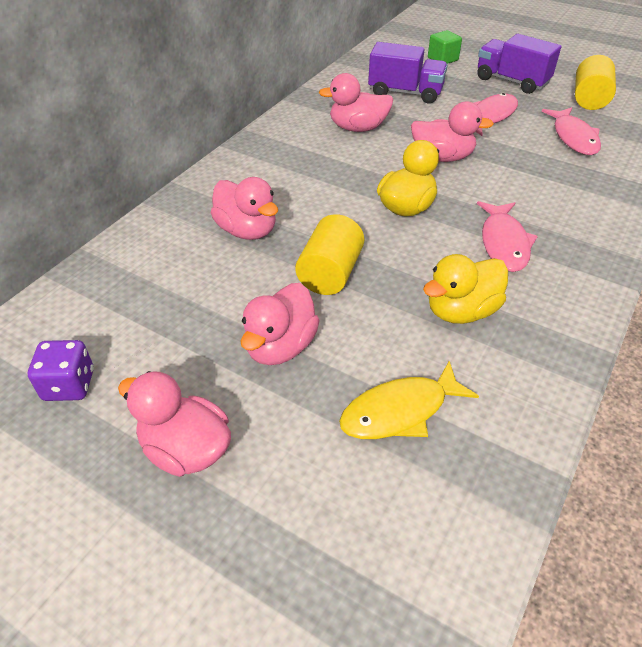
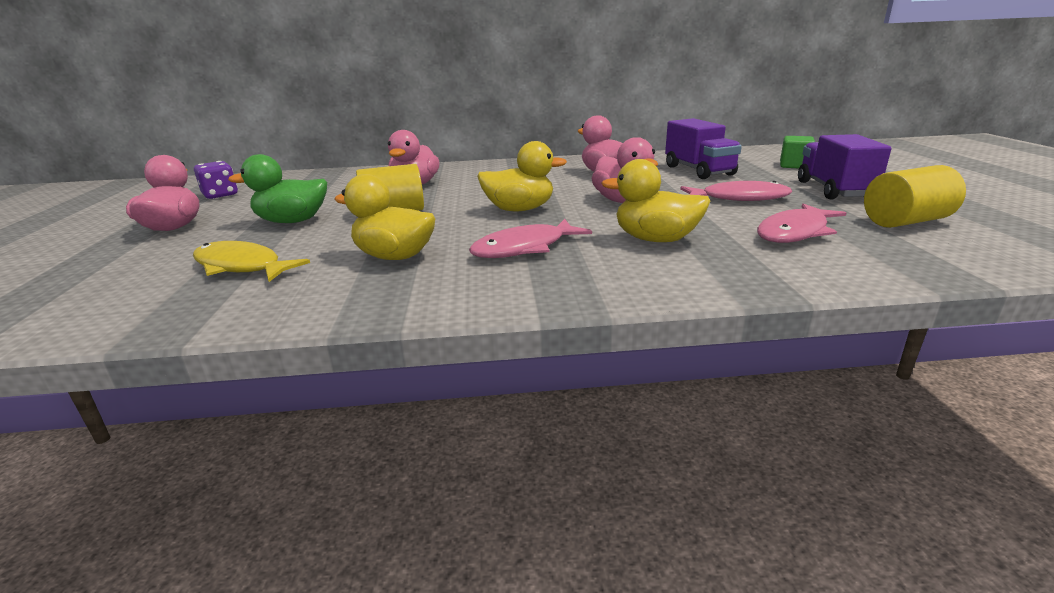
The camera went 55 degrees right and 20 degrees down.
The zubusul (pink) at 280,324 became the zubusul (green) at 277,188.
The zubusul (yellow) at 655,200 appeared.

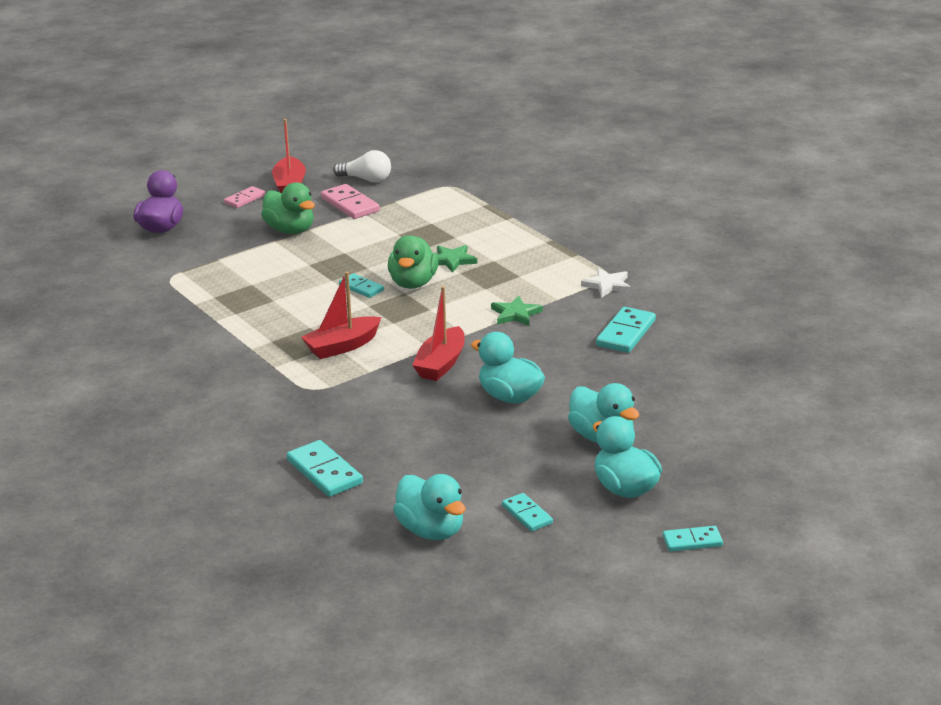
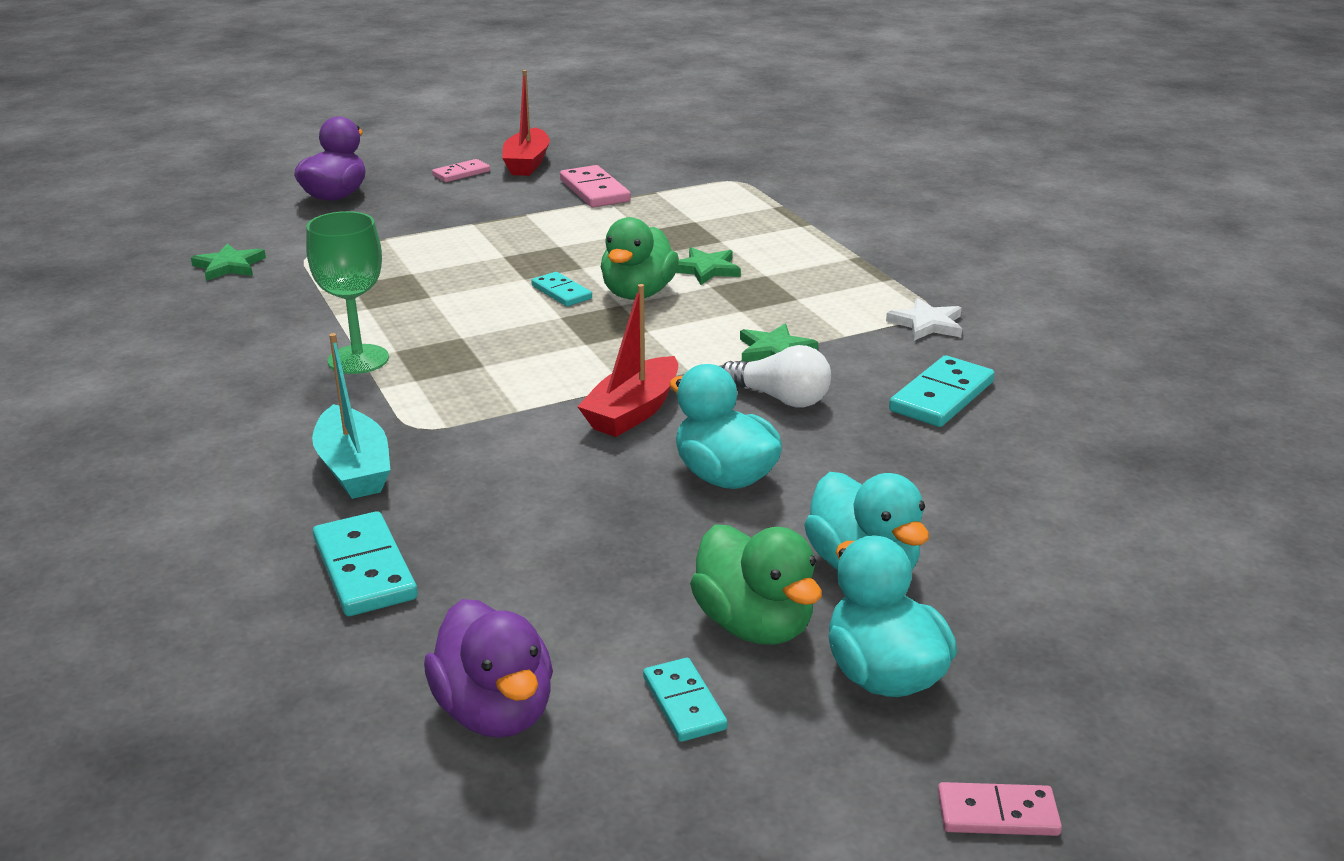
The camera went 10 degrees right and 0 degrees up.
The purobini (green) at 228,262 appeared.
The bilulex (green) at 347,292 appeared.
The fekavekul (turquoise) at 351,416 appeared.
The zubusul (turquoise) at 429,507 became the zubusul (purple) at 488,668.
The zubusul (green) moved from 288,208 to 756,584.
The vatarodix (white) moved from 362,166 to 776,376.
The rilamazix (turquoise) at 693,539 became the rilamazix (pink) at 1000,809.
The fekavekul (red) at 341,315 disappeared.

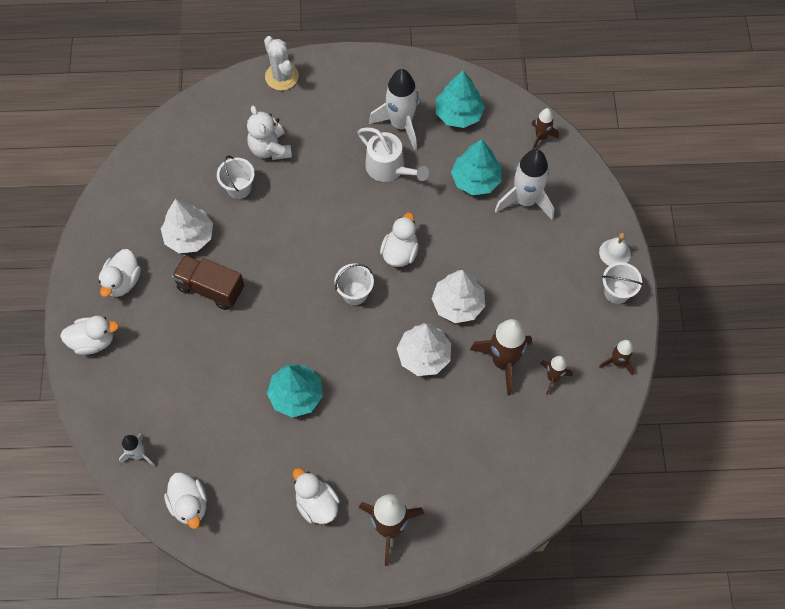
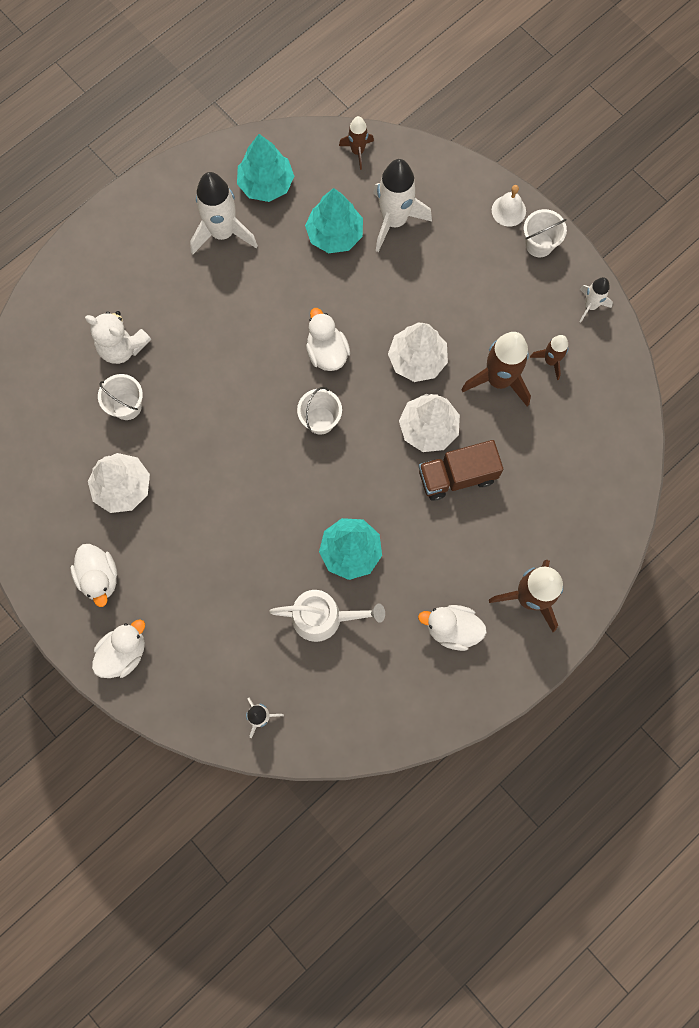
The camera went 40 degrees left and 10 degrees up.
The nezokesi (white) moved from 393,155 to 327,616.
The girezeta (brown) moved from 208,282 to 461,470.
The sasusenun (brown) at 616,357 became the sasusenun (white) at 596,300.
The zubusul (white) at 185,500 disappeared.
The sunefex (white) at 281,63 disappeared.

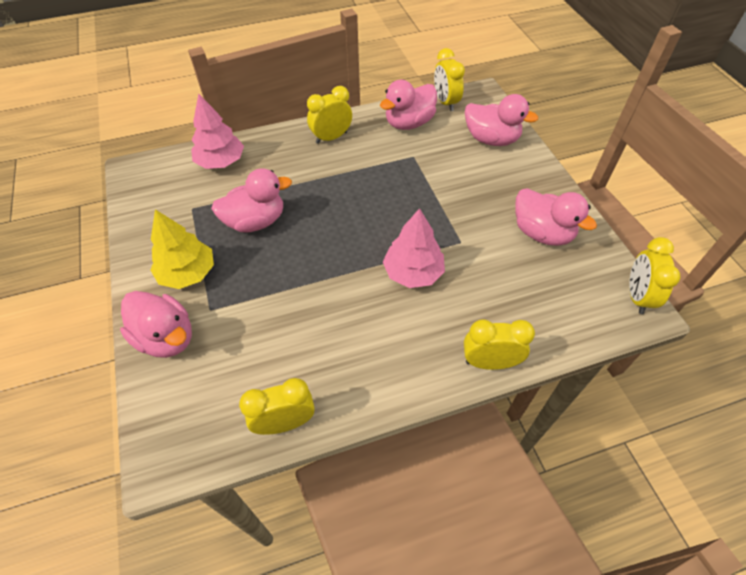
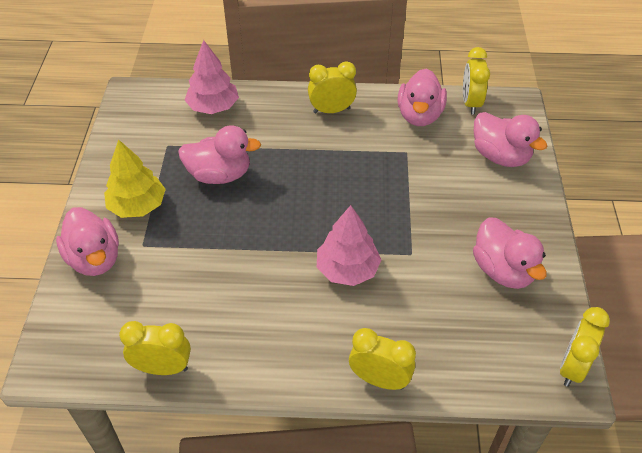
The camera went 20 degrees right and 5 degrees down.
The zubusul (pink) at 408,105 turned 60 degrees counterclockwise.

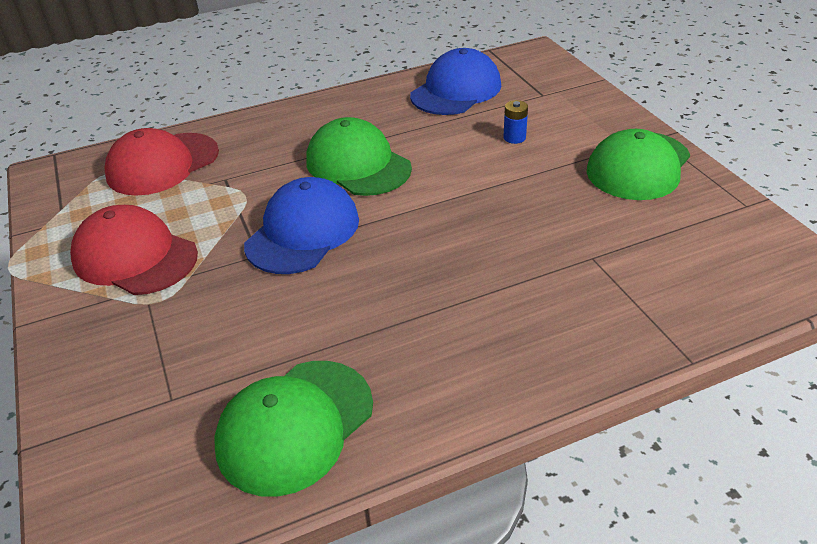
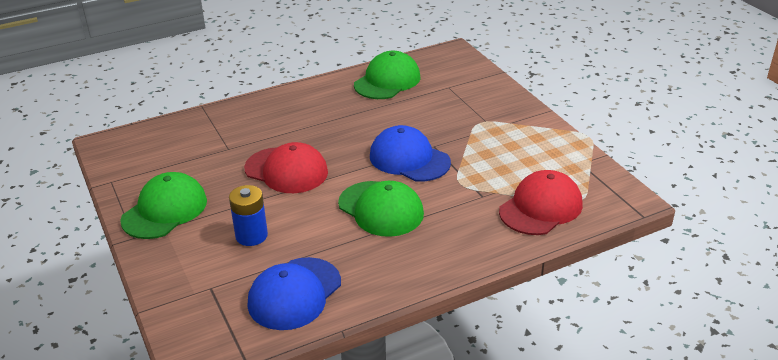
The camera went 175 degrees right and 5 degrees down.
The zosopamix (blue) at 515,122 changed to 1.70 times the size.
The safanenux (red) moved from 134,250 to 286,167.
The safanenux (blue) at 301,225 turned 105 degrees clockwise.

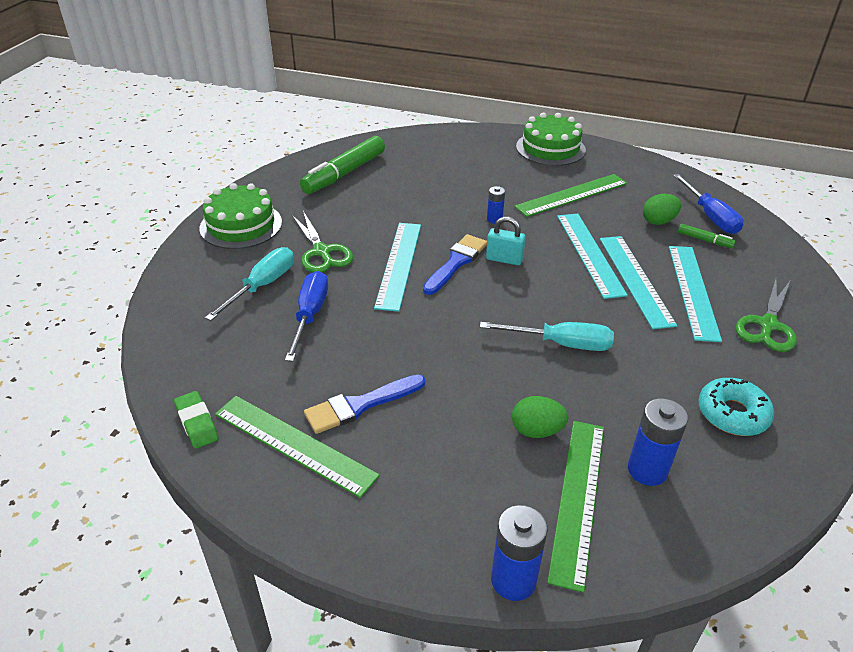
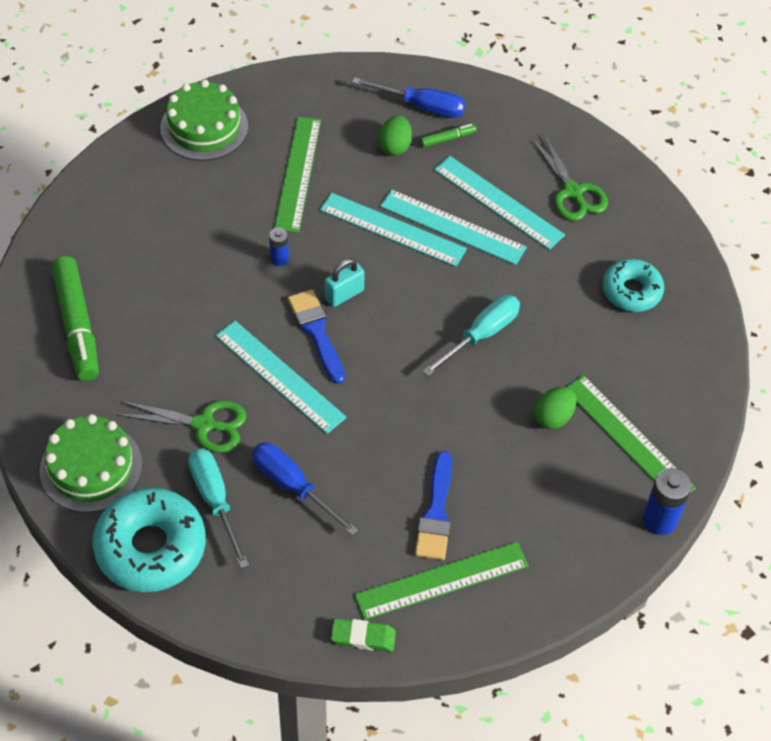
The camera went 55 degrees left and 15 degrees up.
The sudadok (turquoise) at 149,540 appeared.
The zosopamix (blue) at 658,442 disappeared.

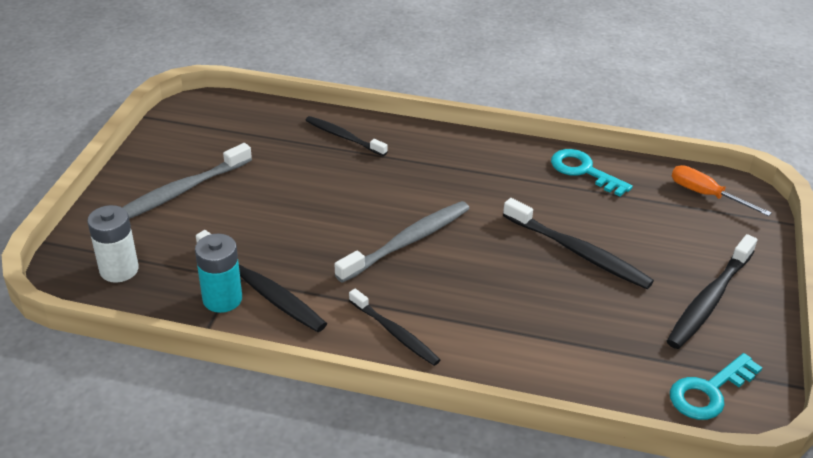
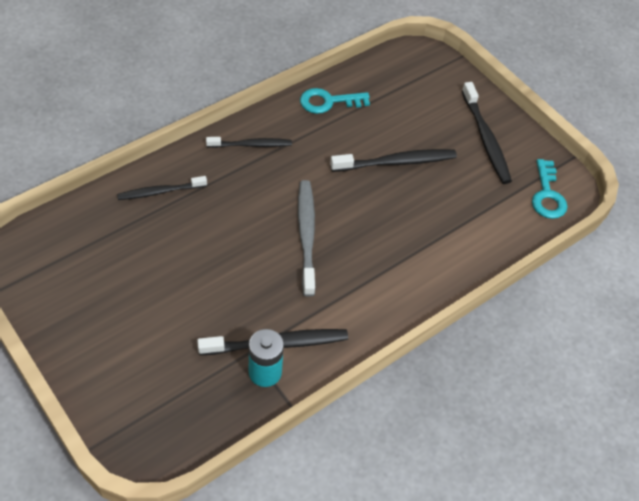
The camera went 55 degrees left and 15 degrees up.
The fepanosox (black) moved from 394,327 to 249,142.
The zosopamix (white) at 113,244 disappeared.
The fepanosox (grey) at 187,181 disappeared.
The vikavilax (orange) at 722,190 disappeared.

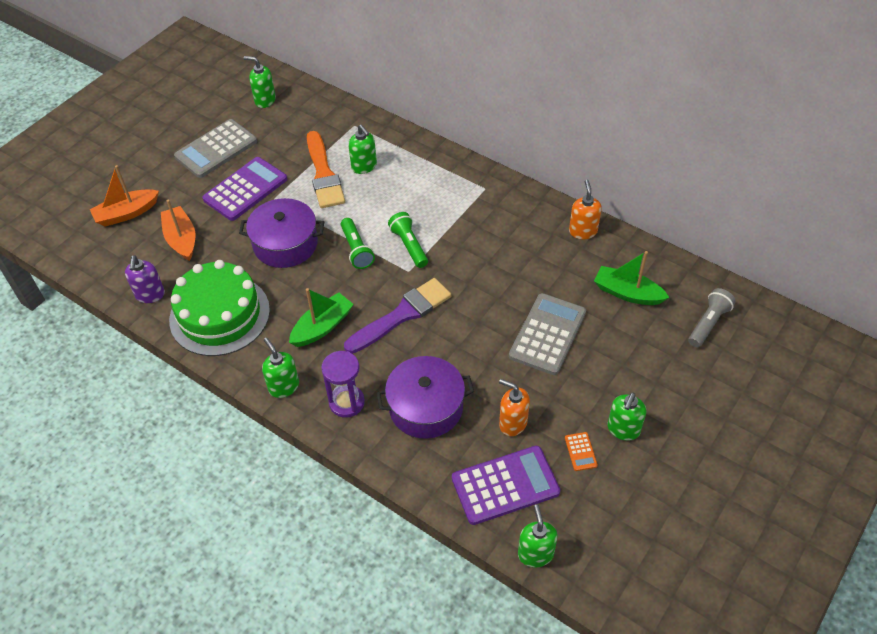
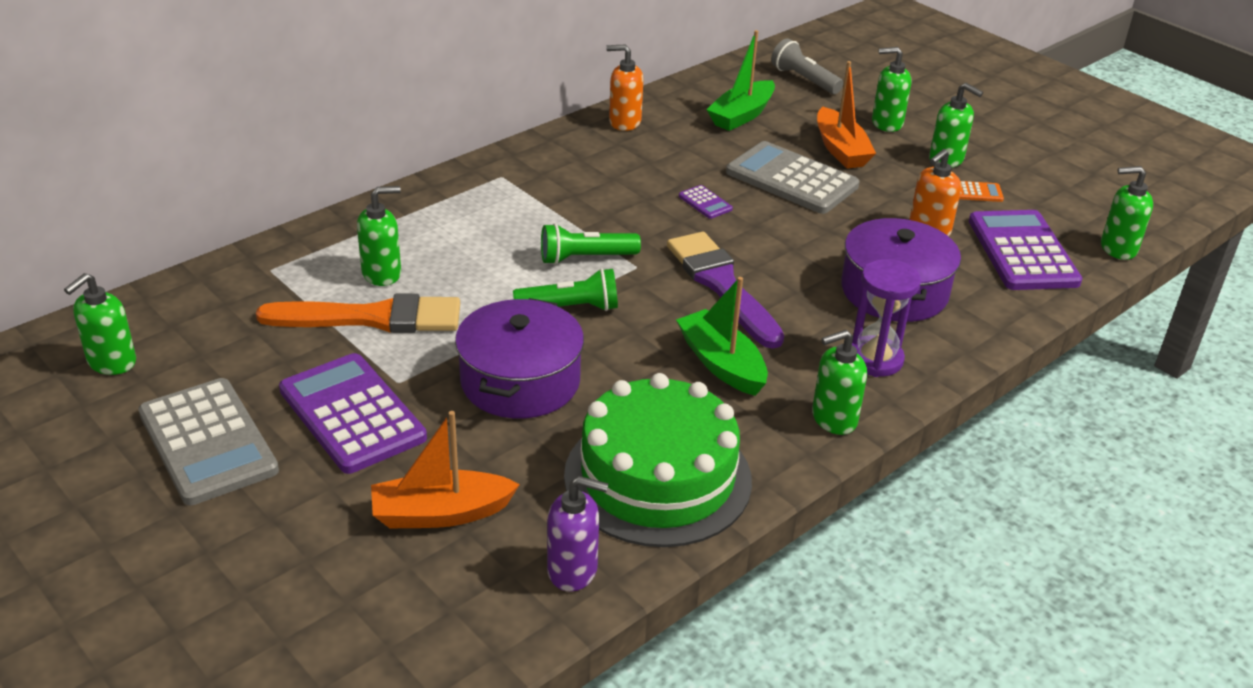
The camera went 80 degrees left and 15 degrees down.
The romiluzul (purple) at 706,202 appeared.
The fekavekul (orange) moved from 124,196 to 846,115.
The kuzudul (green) at 891,89 appeared.

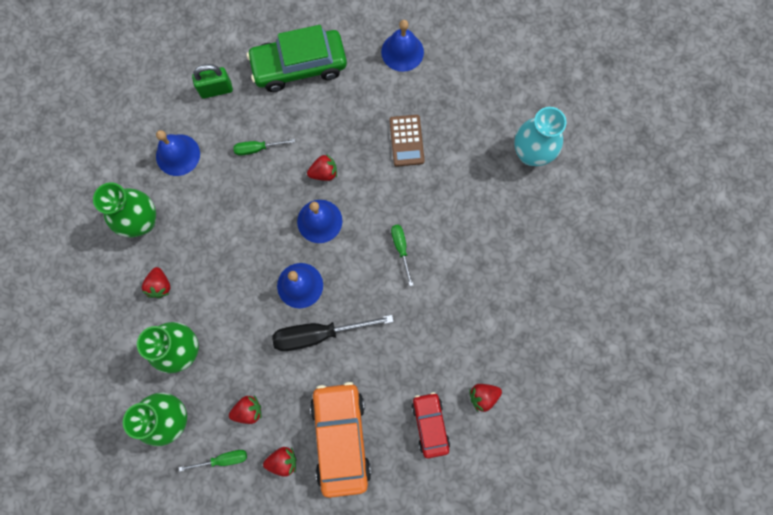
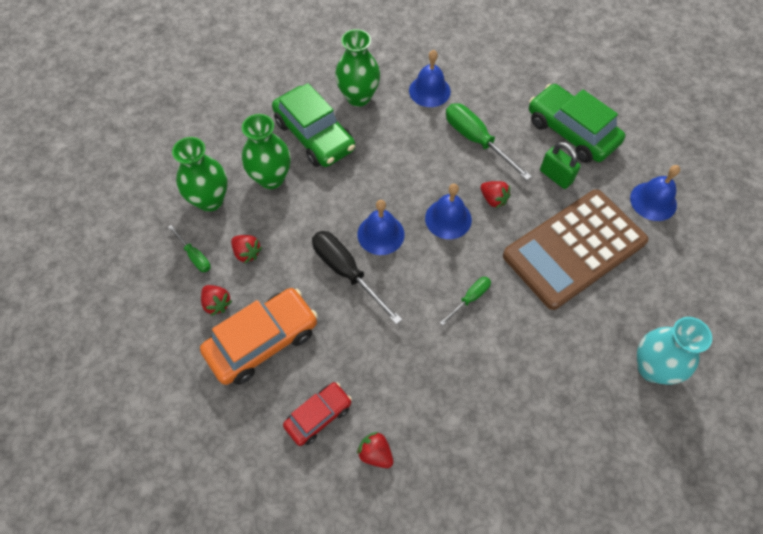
The camera went 60 degrees right and 15 degrees down.
The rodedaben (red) at 156,282 was replaced by the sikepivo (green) at 313,125.
The vikavilax (green) at 264,147 changed to 1.85 times the size.
The romiluzul (brown) at 407,141 changed to 2.32 times the size.
The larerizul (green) moved from 212,81 to 560,165.

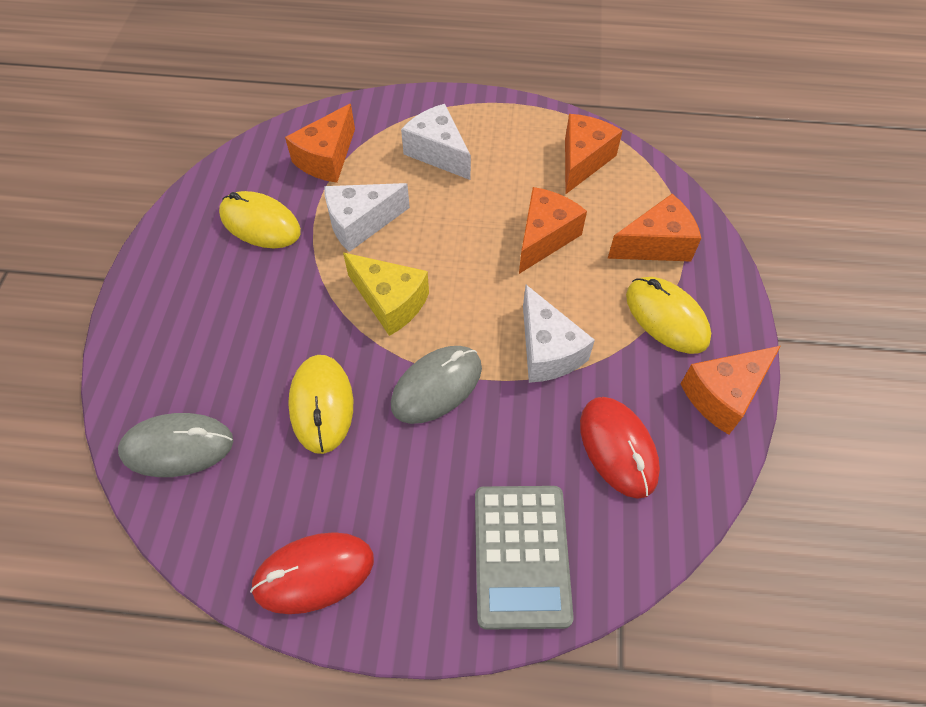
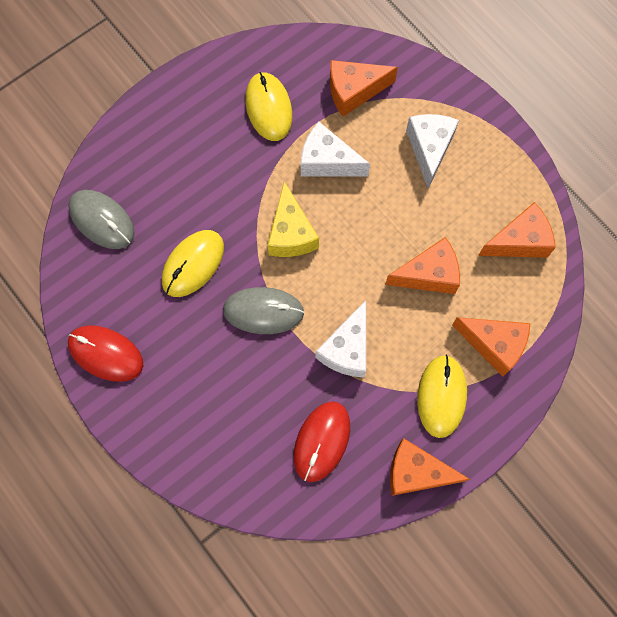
The camera went 45 degrees right and 15 degrees up.
The romiluzul (grey) at 524,558 disappeared.

